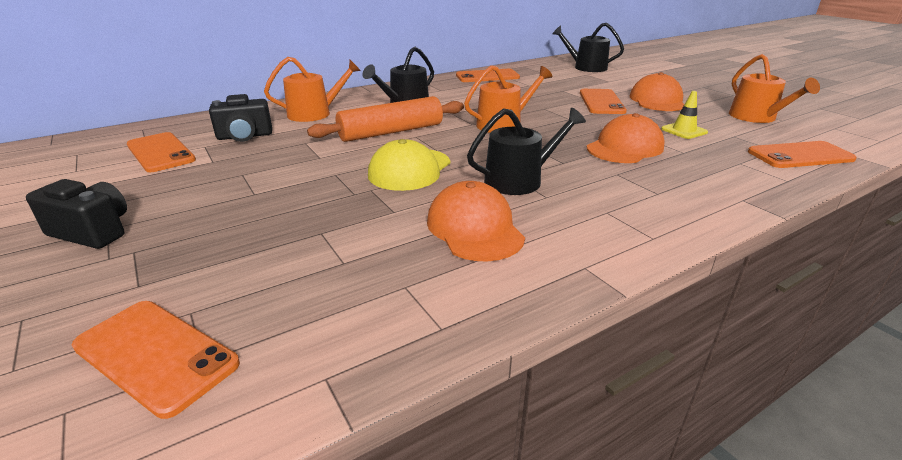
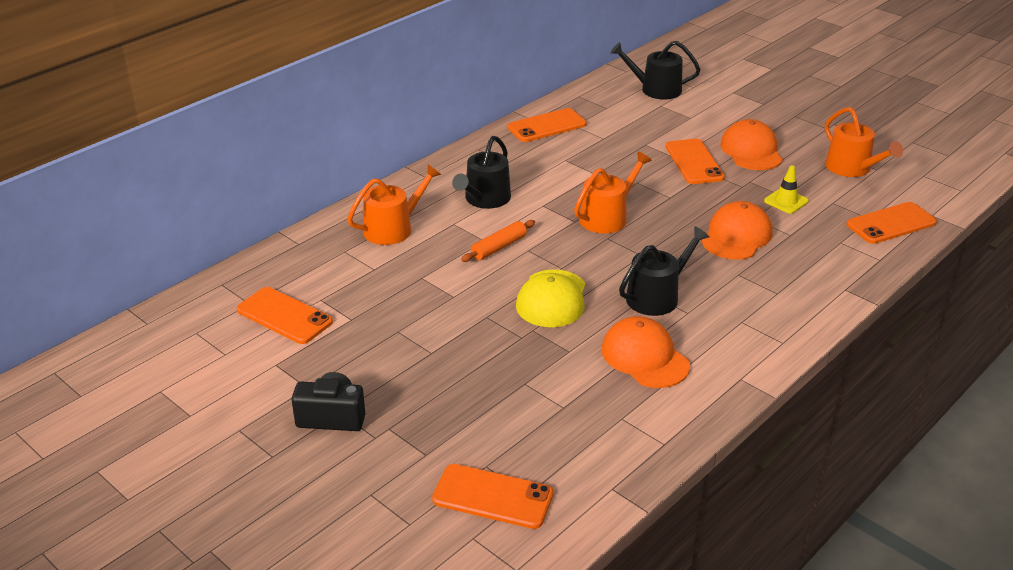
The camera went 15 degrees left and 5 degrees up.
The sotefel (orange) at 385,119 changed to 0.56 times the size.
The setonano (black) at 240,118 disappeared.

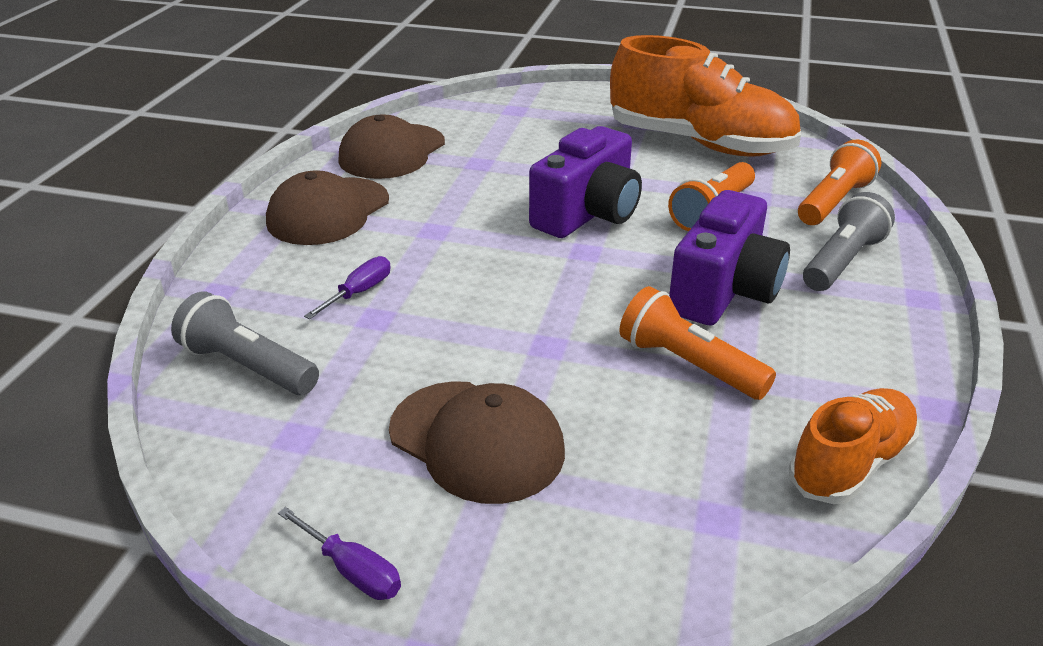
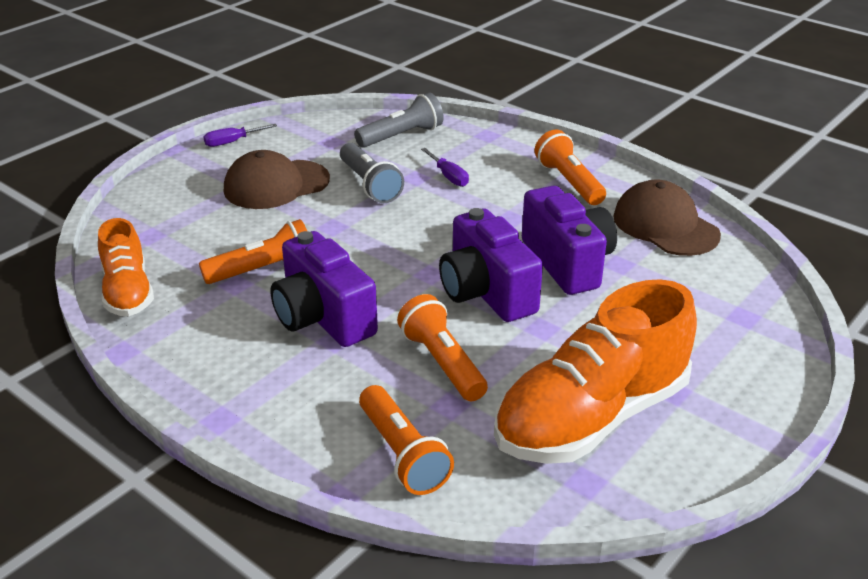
The camera went 115 degrees right and 0 degrees up.
The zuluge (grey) moved from 849,241 to 372,173.
The setonano (purple) at 569,240 appeared.
The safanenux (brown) at 327,207 was replaced by the zuluge (orange) at 570,167.

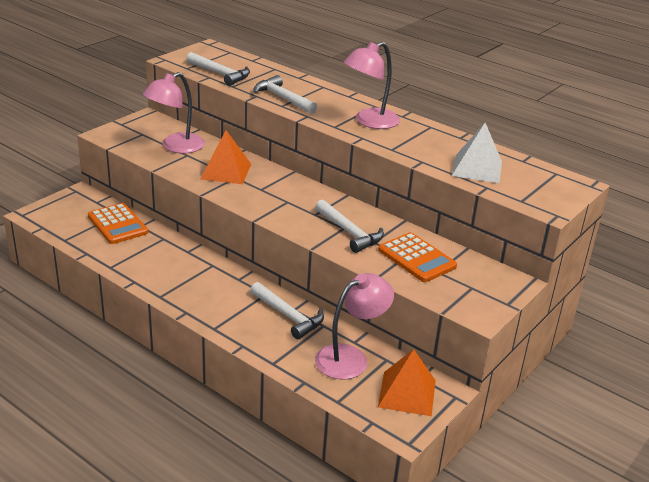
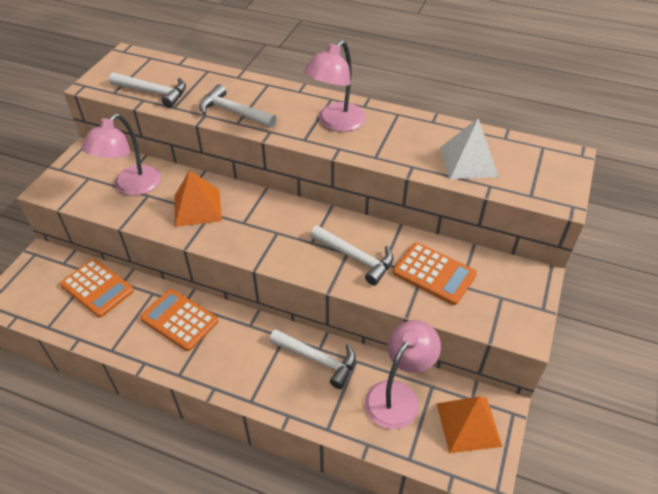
The camera went 15 degrees left and 15 degrees up.
The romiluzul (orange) at 179,320 appeared.

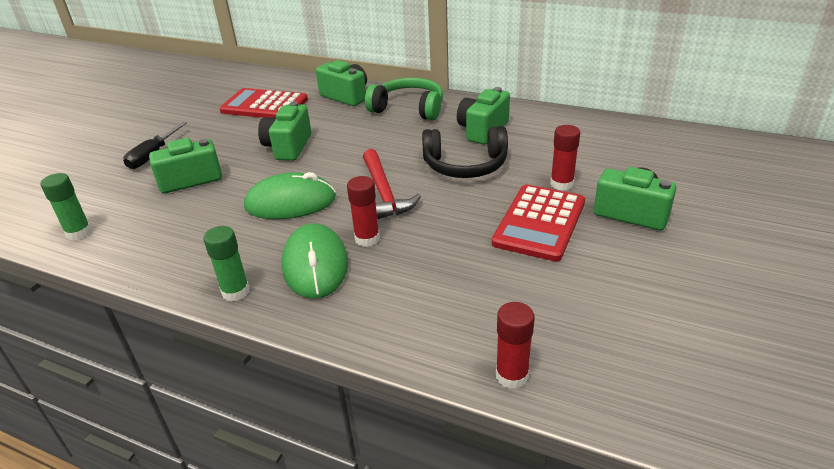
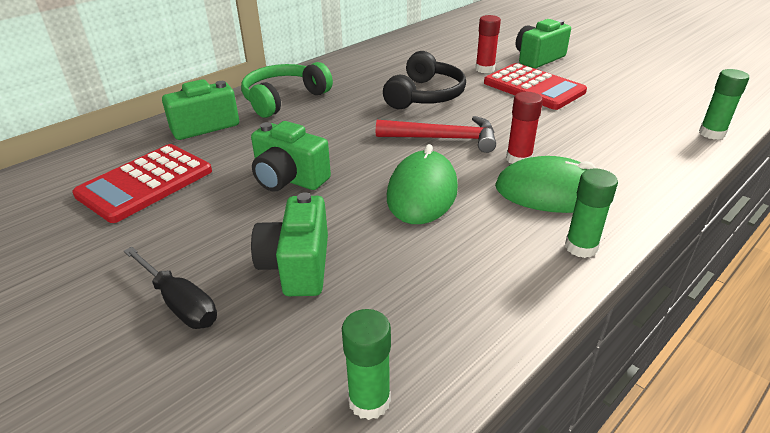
The camera went 70 degrees left and 0 degrees up.
The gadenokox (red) at 515,345 became the gadenokox (green) at 724,104.
The setonano (green) at 483,116 disappeared.

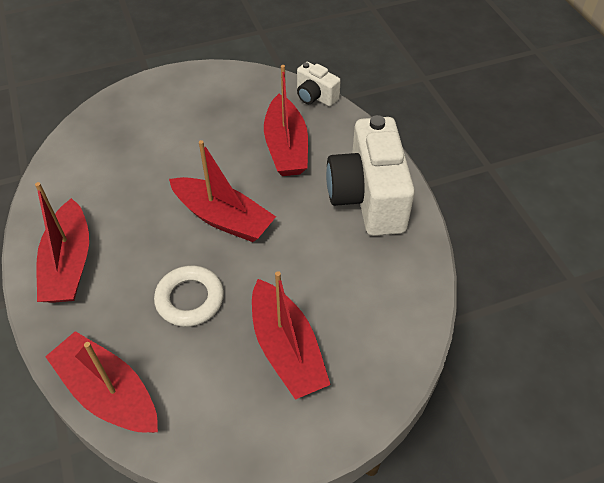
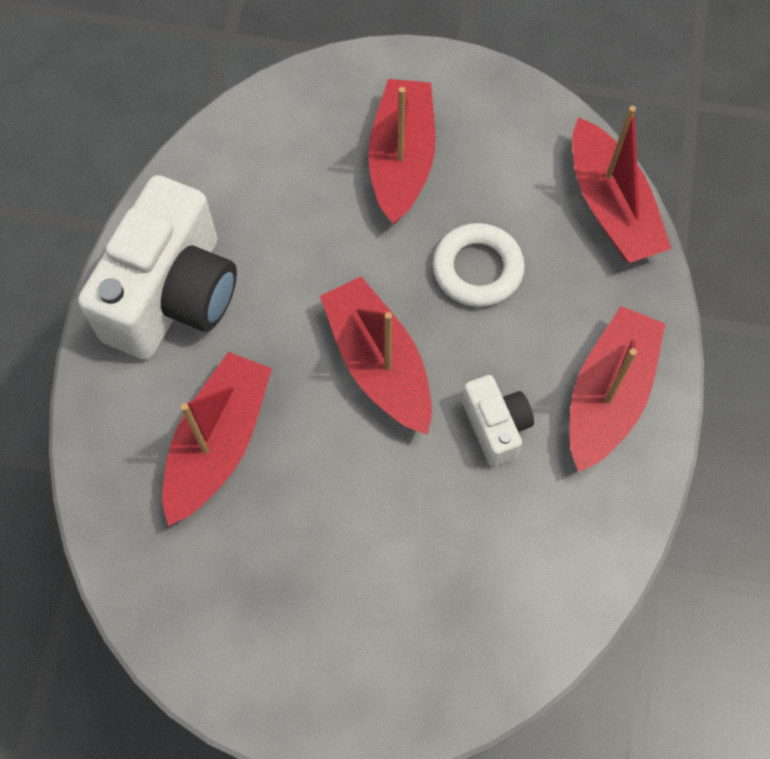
The camera went 150 degrees left and 15 degrees up.
The setonano (white) moved from 319,84 to 498,421.

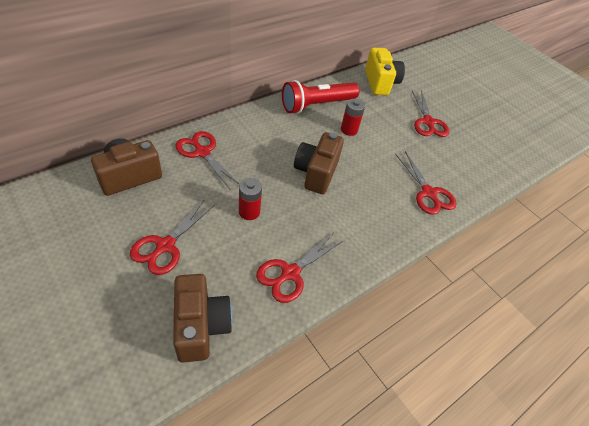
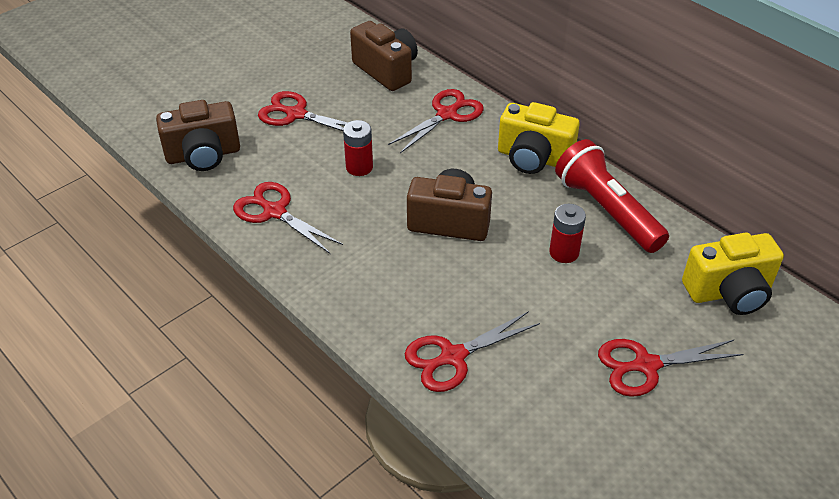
The camera went 90 degrees right and 5 degrees down.
The setonano (yellow) at 539,138 appeared.

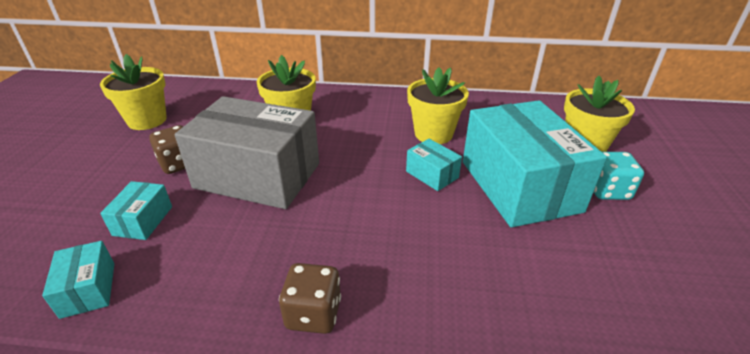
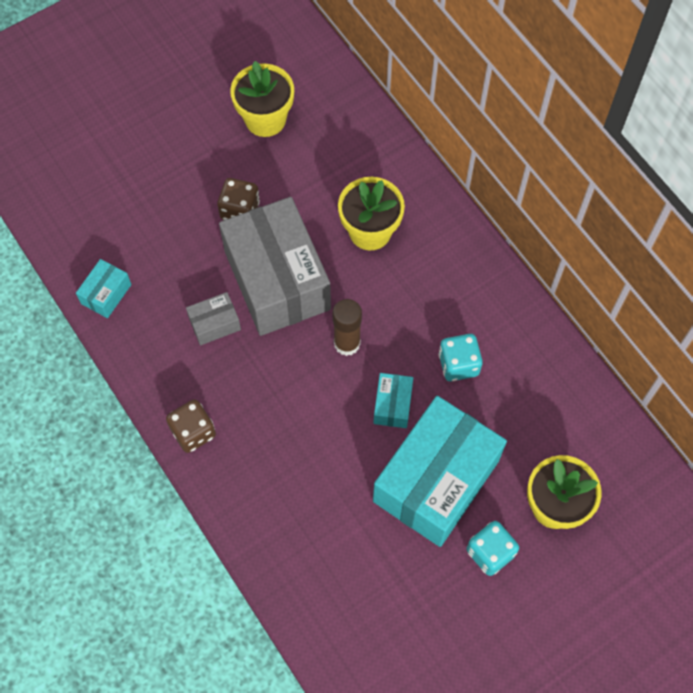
The camera went 50 degrees right and 30 degrees up.
The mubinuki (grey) at 213,318 appeared.
The gadenokox (brown) at 347,327 appeared.
The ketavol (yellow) at 438,106 was replaced by the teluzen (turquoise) at 461,357.
The mubinuki (turquoise) at 136,210 disappeared.

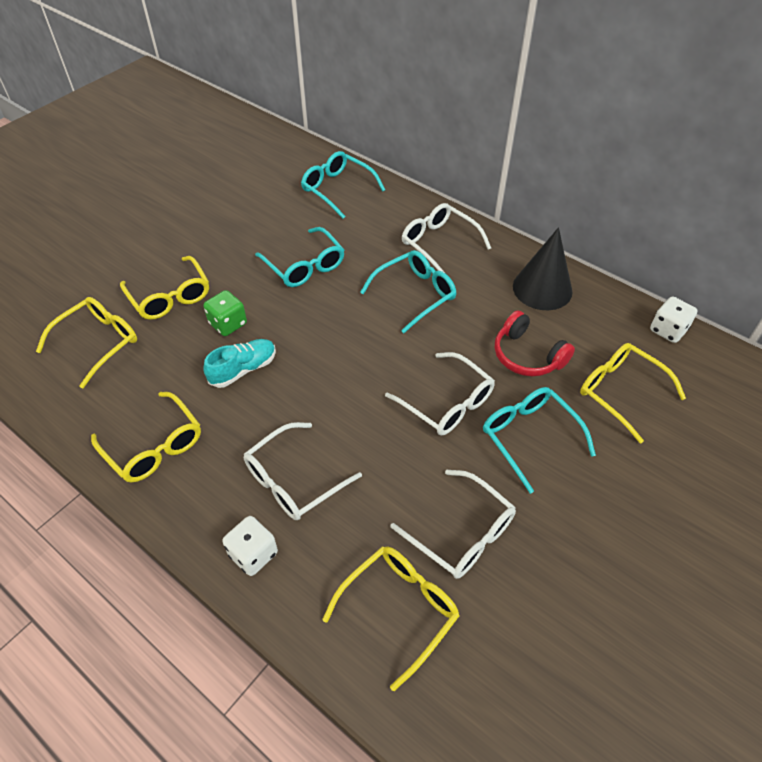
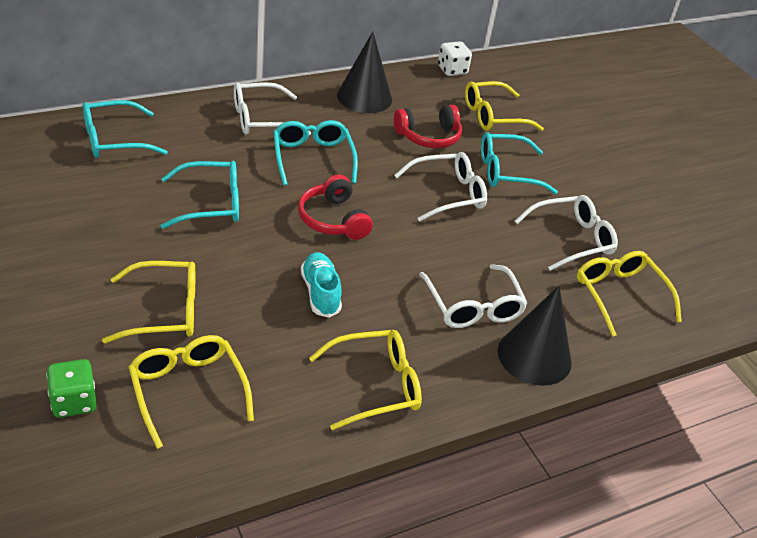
The camera went 70 degrees left and 10 degrees down.
The teluzen (green) moved from 225,313 to 71,388.
The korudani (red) at 335,207 appeared.
The teluzen (white) at 250,546 was replaced by the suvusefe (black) at 535,336.

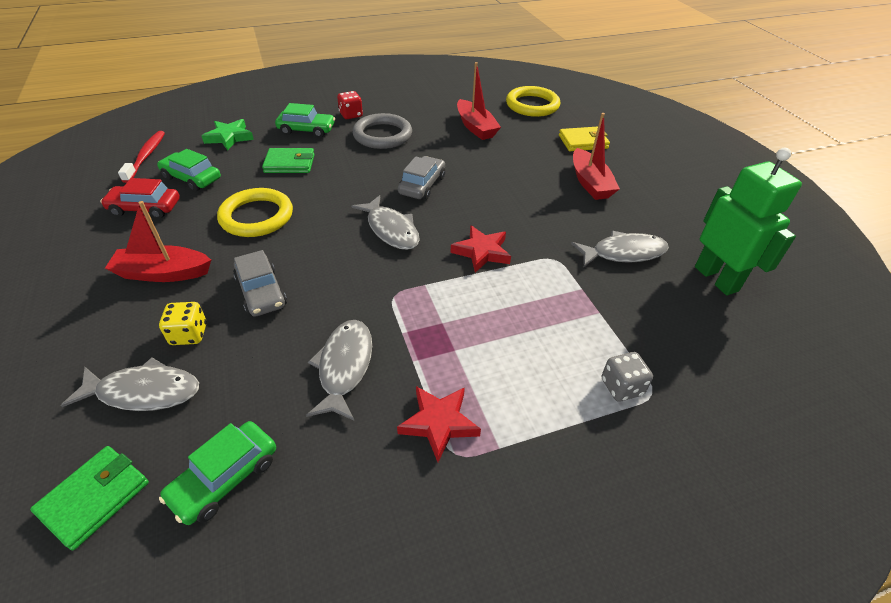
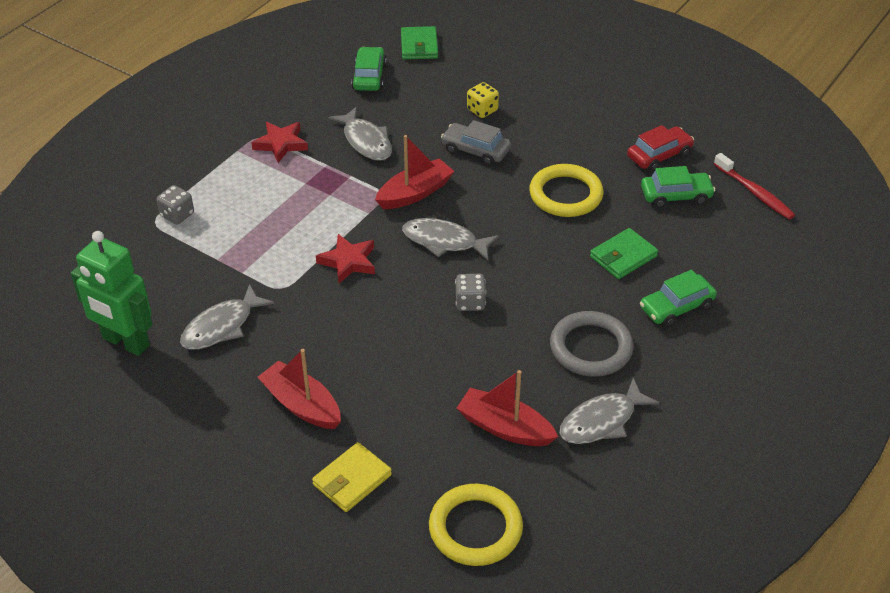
The camera went 145 degrees right and 0 degrees up.
The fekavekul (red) moved from 158,241 to 414,172.
The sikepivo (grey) at 421,178 was replaced by the teluzen (grey) at 470,292.
The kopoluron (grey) moved from 130,384 to 609,411.
The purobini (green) at 228,134 disappeared.
The teluzen (red) at 350,105 disappeared.

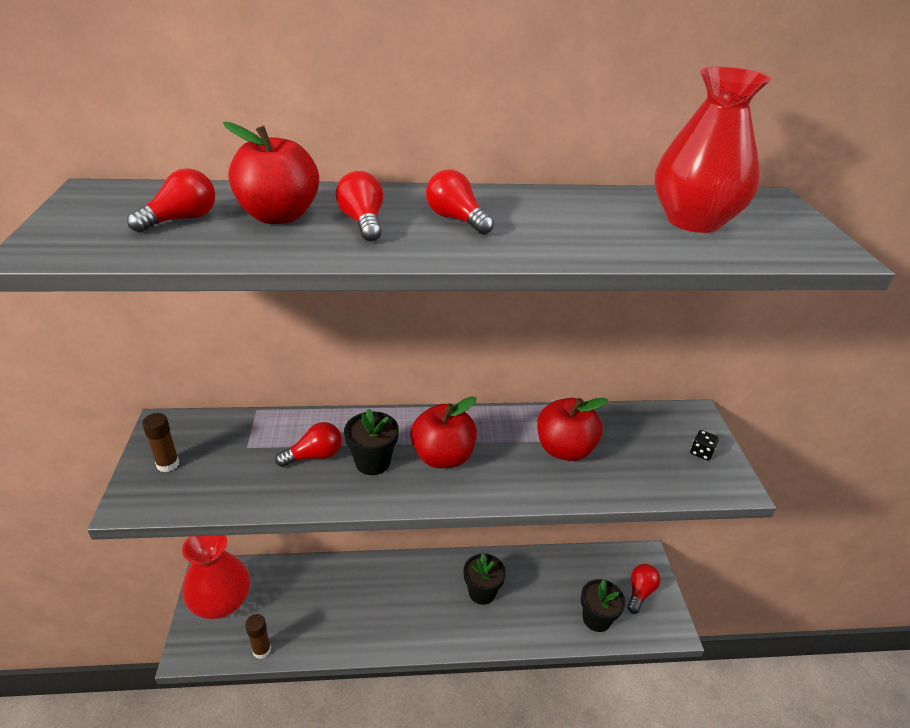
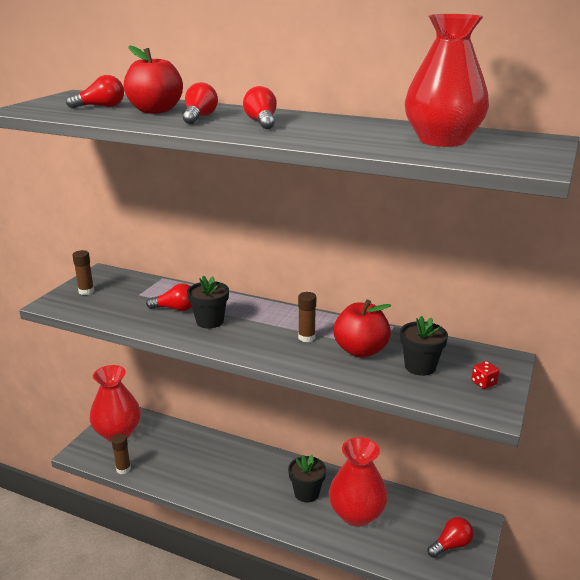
The camera went 30 degrees right and 10 degrees down.
The gadenokox (brown) at 307,317 appeared.
The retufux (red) at 358,482 appeared.
The ketavol (black) moved from 603,605 to 424,346.
The teluzen (black) at 704,445 became the teluzen (red) at 485,375.
The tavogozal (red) at 443,432 disappeared.

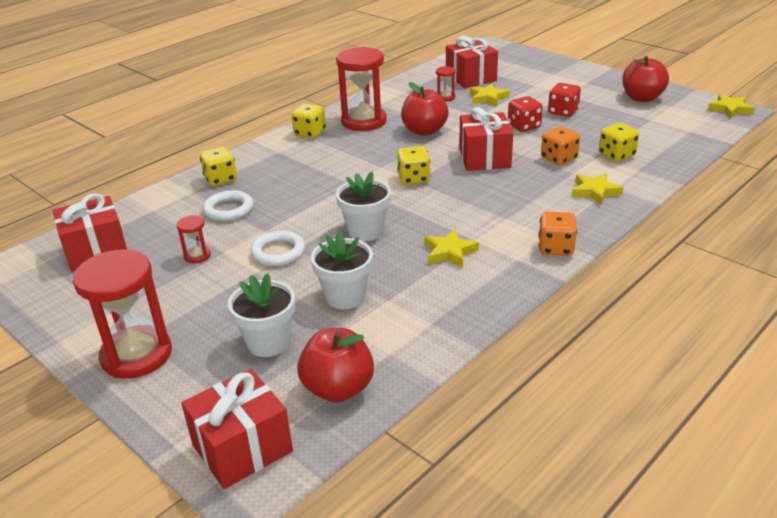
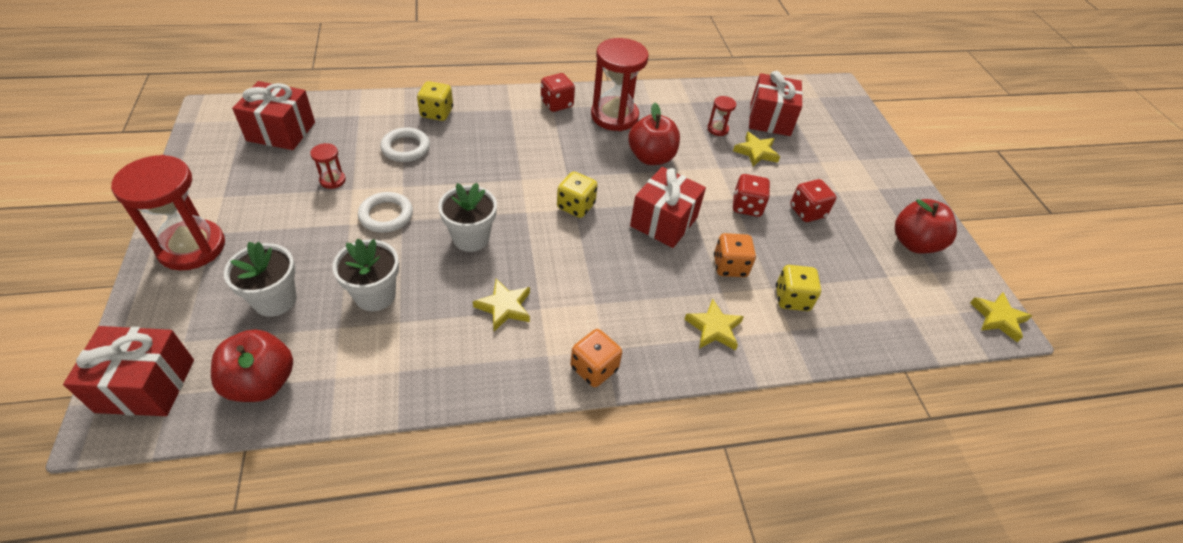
The camera went 30 degrees right and 15 degrees up.
The teluzen (yellow) at 308,121 became the teluzen (red) at 558,92.

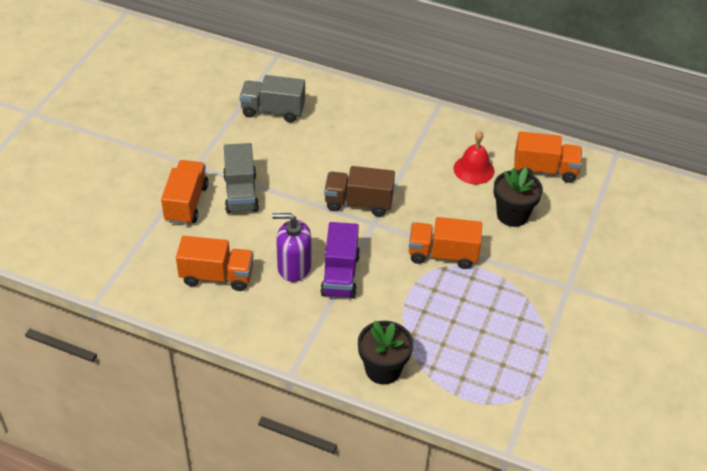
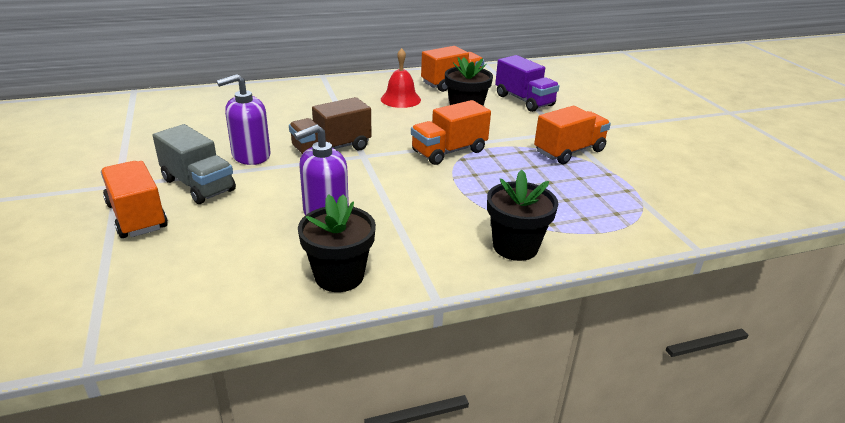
The camera went 40 degrees left and 15 degrees down.
The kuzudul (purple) at 244,119 appeared.
The ketavol (black) at 337,243 appeared.
The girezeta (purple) moved from 340,260 to 527,83.
The girezeta (orange) moved from 215,263 to 572,135.
The girezeta (grey) at 272,98 disappeared.

